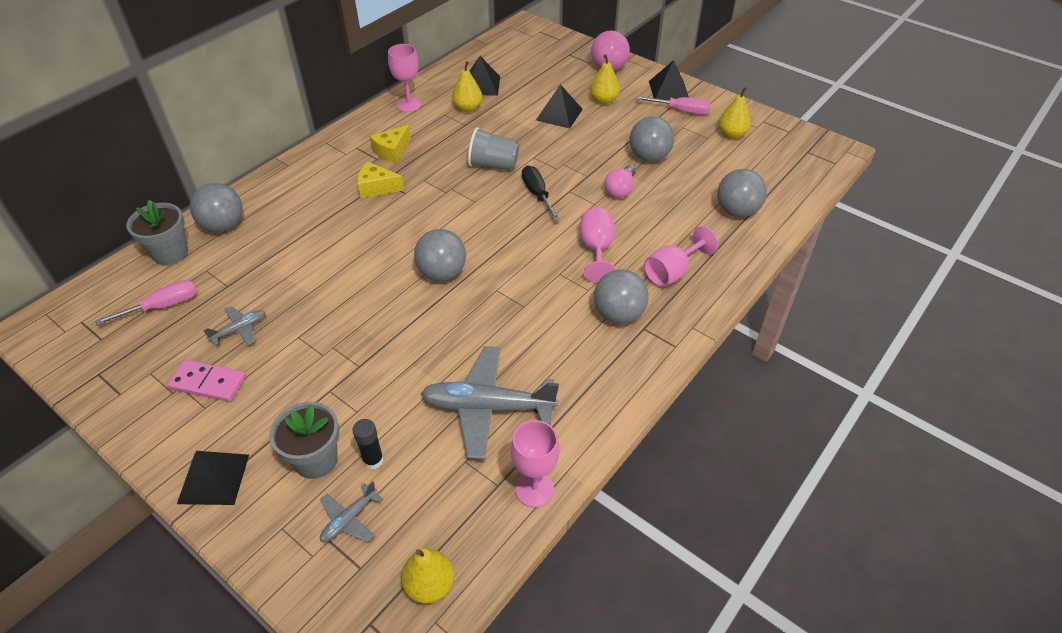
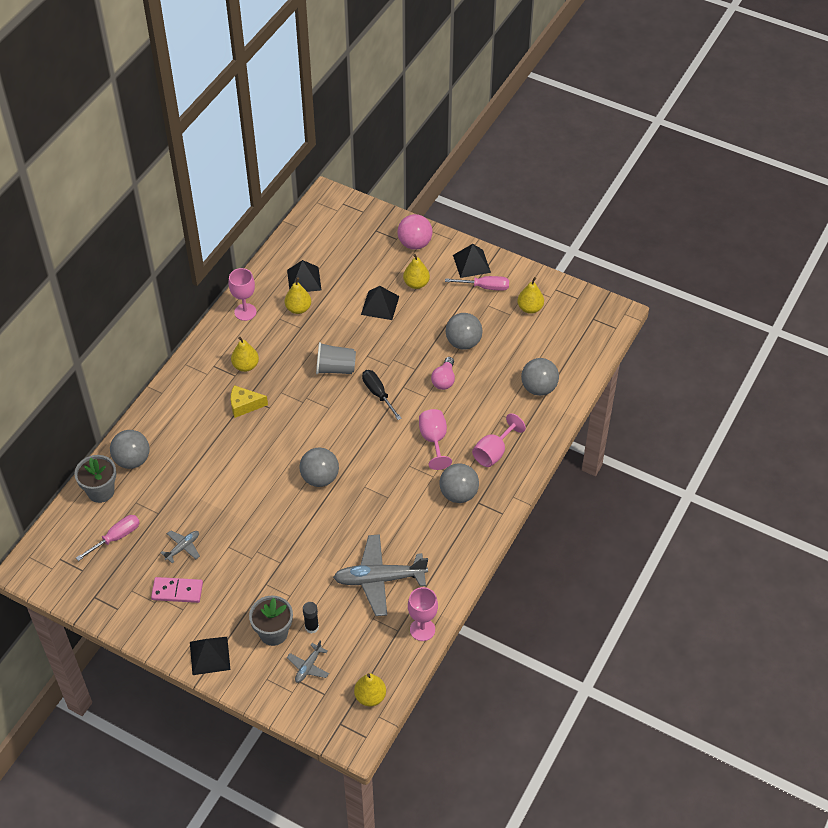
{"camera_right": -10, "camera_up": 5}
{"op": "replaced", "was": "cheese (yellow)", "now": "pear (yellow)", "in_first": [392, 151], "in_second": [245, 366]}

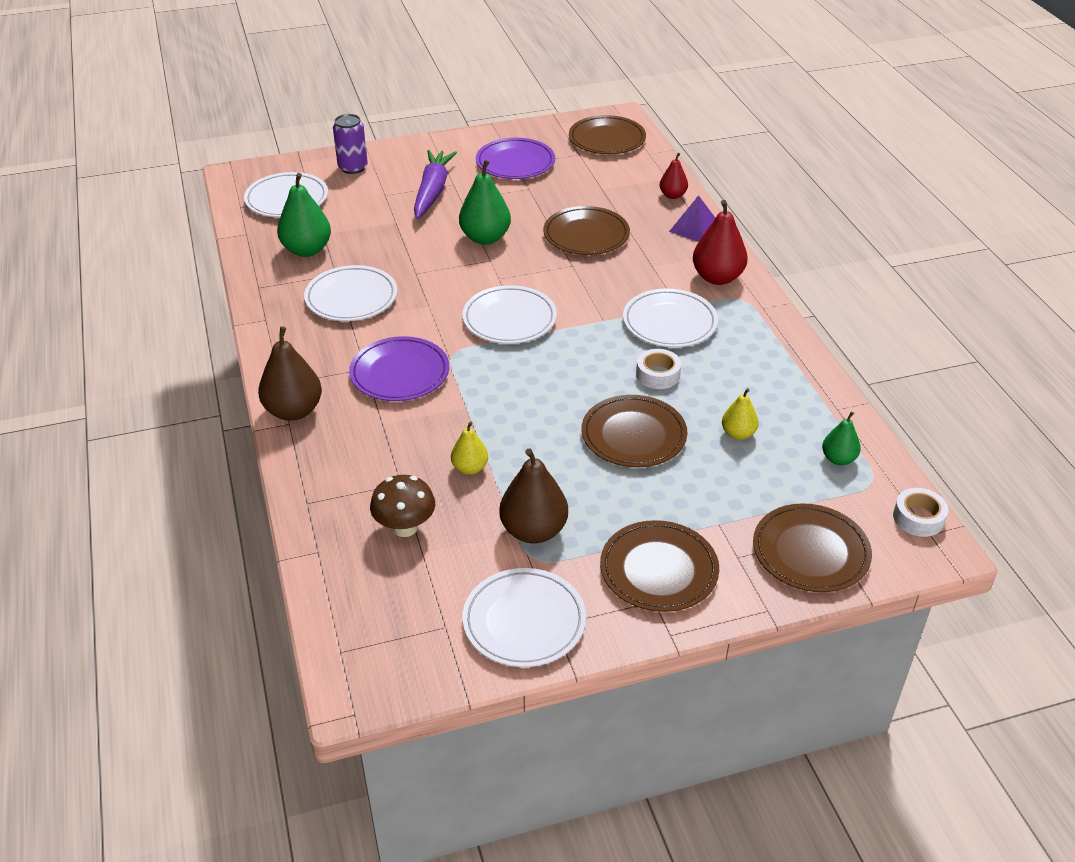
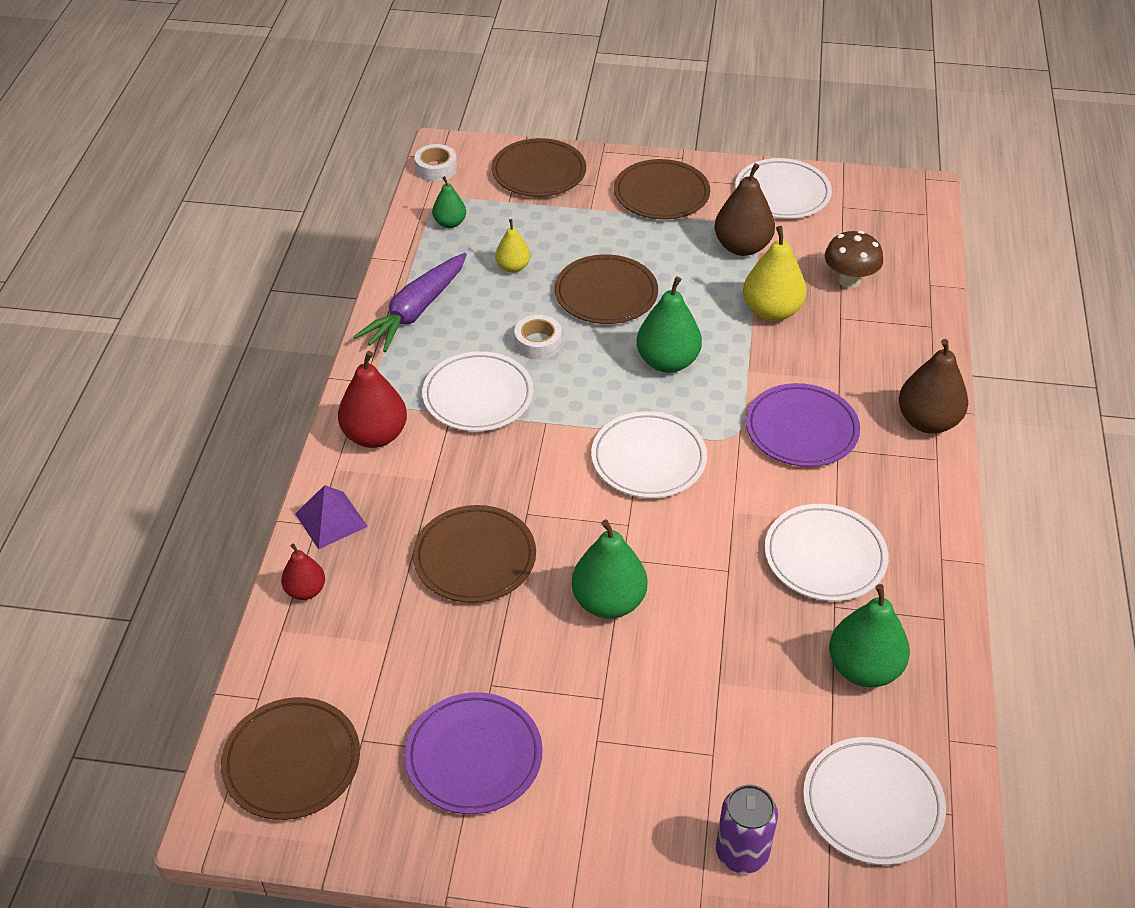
{"camera_right": -155, "camera_up": 5}
{"op": "moved", "was": "carrot (purple)", "in_first": [432, 191], "in_second": [416, 311]}
{"op": "resized", "was": "pear (yellow)", "in_first": [470, 468], "in_second": [771, 311], "ratio": 1.73}
{"op": "added", "now": "pear (green)", "in_second": [667, 362]}

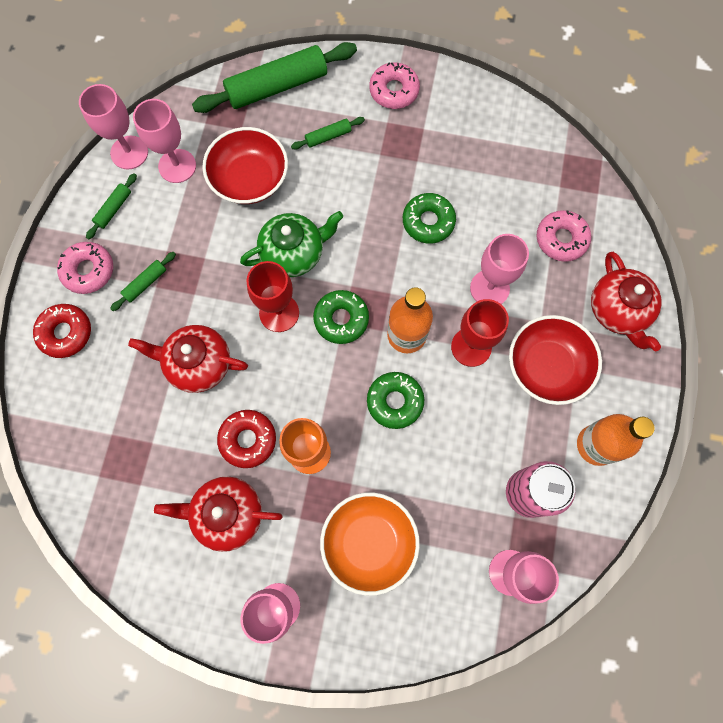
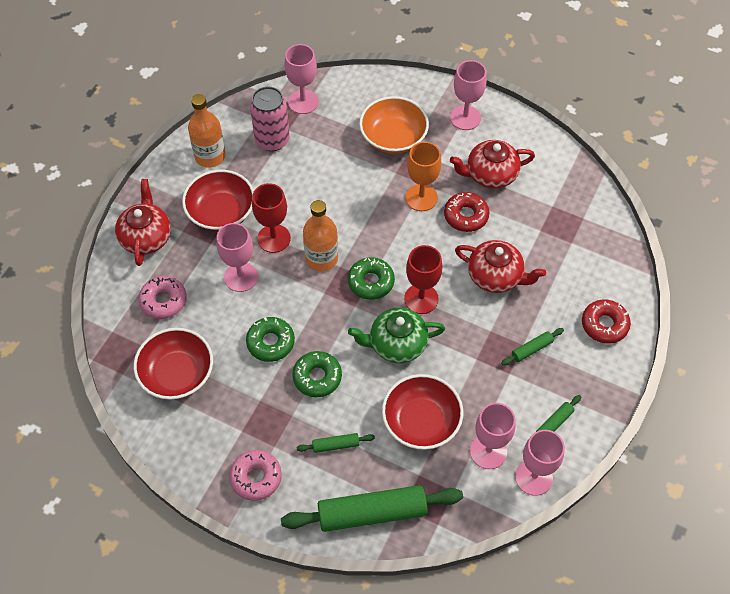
{"camera_right": -165, "camera_up": -15}
{"op": "removed", "was": "donut (pink)", "in_first": [88, 271]}
{"op": "turned", "was": "teapot (red)", "in_first": [227, 514], "in_second": [490, 174], "clockwise": 150}
{"op": "moved", "was": "donut (green)", "in_first": [395, 401], "in_second": [317, 377]}
{"op": "added", "now": "bowl (red)", "in_second": [177, 374]}

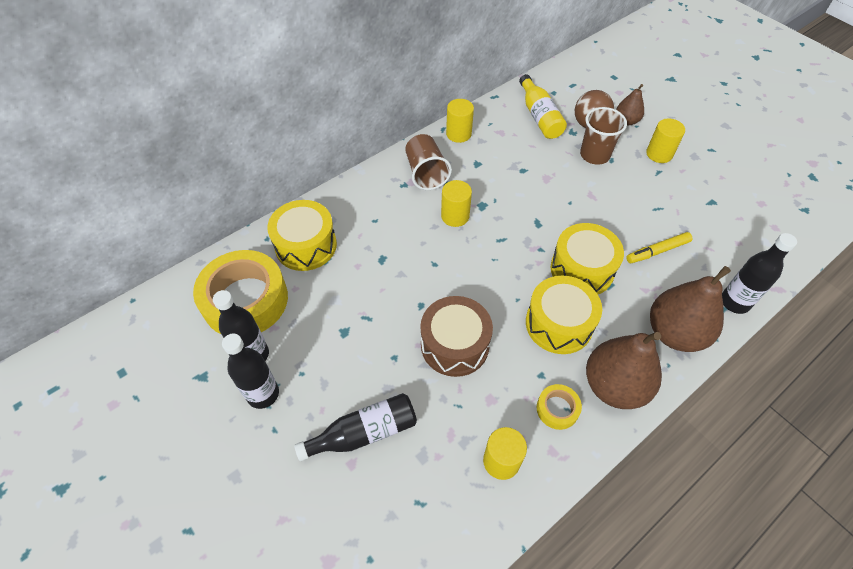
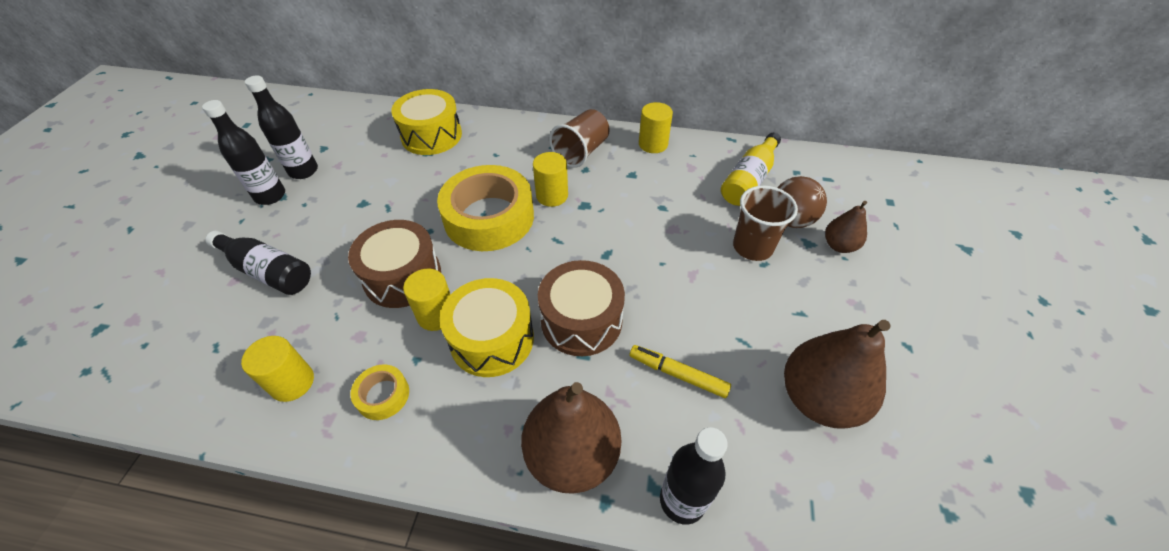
{"camera_right": 50, "camera_up": -5}
{"op": "moved", "was": "tape (yellow)", "in_first": [245, 300], "in_second": [489, 217]}
{"op": "recoloured", "was": "drum (yellow)", "now": "drum (brown)", "in_first": [582, 269], "in_second": [581, 320]}
{"op": "moved", "was": "pear (brown)", "in_first": [614, 386], "in_second": [818, 399]}
{"op": "moved", "was": "cylinder (yellow)", "in_first": [659, 154], "in_second": [436, 315]}

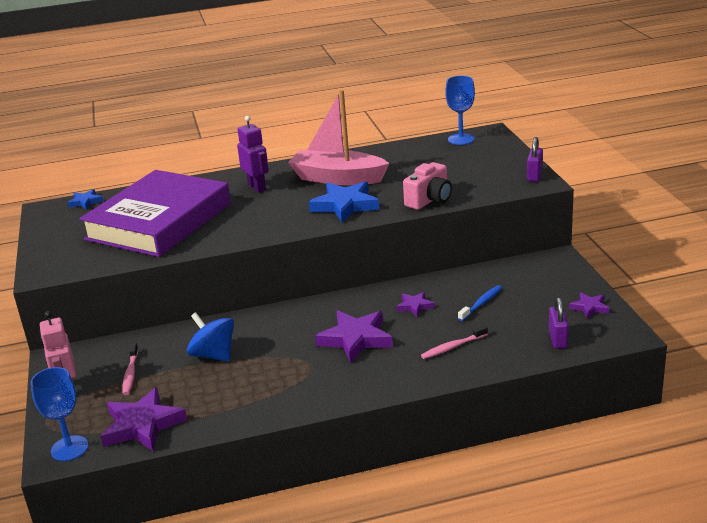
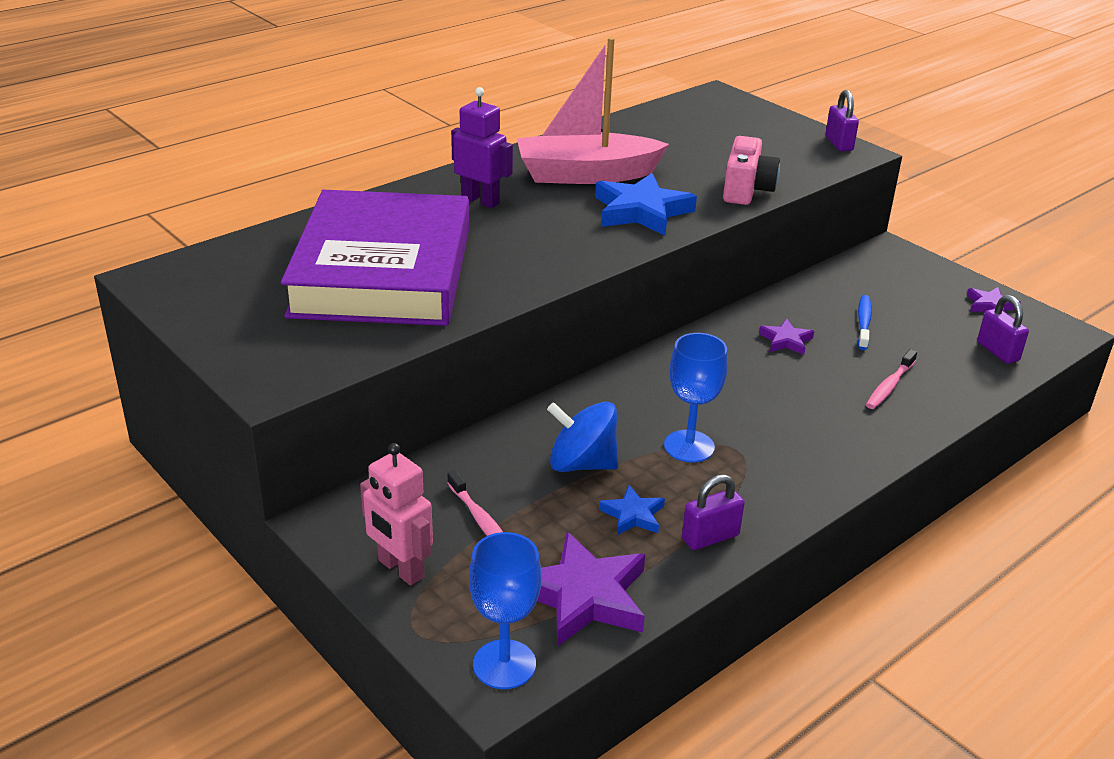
{"camera_right": -30, "camera_up": 5}
{"op": "moved", "was": "star (blue)", "in_first": [85, 202], "in_second": [633, 515]}
{"op": "removed", "was": "star (purple)", "in_first": [355, 339]}
{"op": "moved", "was": "goblet (blue)", "in_first": [461, 139], "in_second": [689, 446]}
{"op": "added", "now": "padlock (purple)", "in_second": [710, 537]}

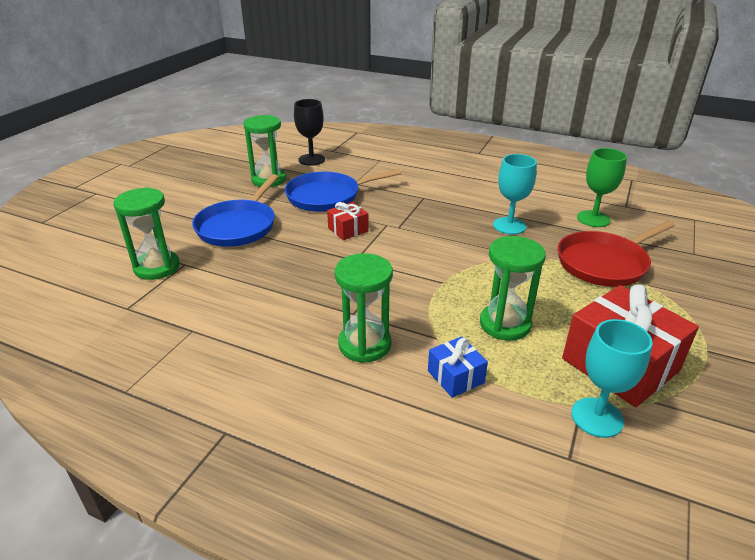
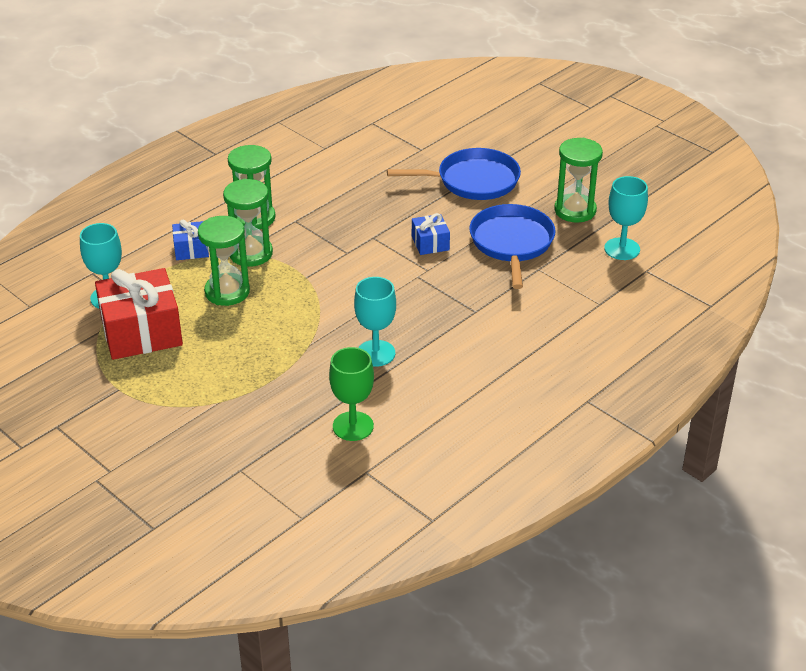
{"camera_right": 110, "camera_up": 5}
{"op": "moved", "was": "hourglass (green)", "in_first": [157, 267], "in_second": [251, 253]}
{"op": "turned", "was": "pan (blue)", "in_first": [238, 226], "in_second": [473, 181], "clockwise": 135}
{"op": "recoloured", "was": "goblet (black)", "now": "goblet (turquoise)", "in_first": [311, 160], "in_second": [622, 249]}
{"op": "recoloured", "was": "gift (red)", "now": "gift (blue)", "in_first": [348, 230], "in_second": [430, 243]}
{"op": "removed", "was": "pan (red)", "in_first": [604, 263]}

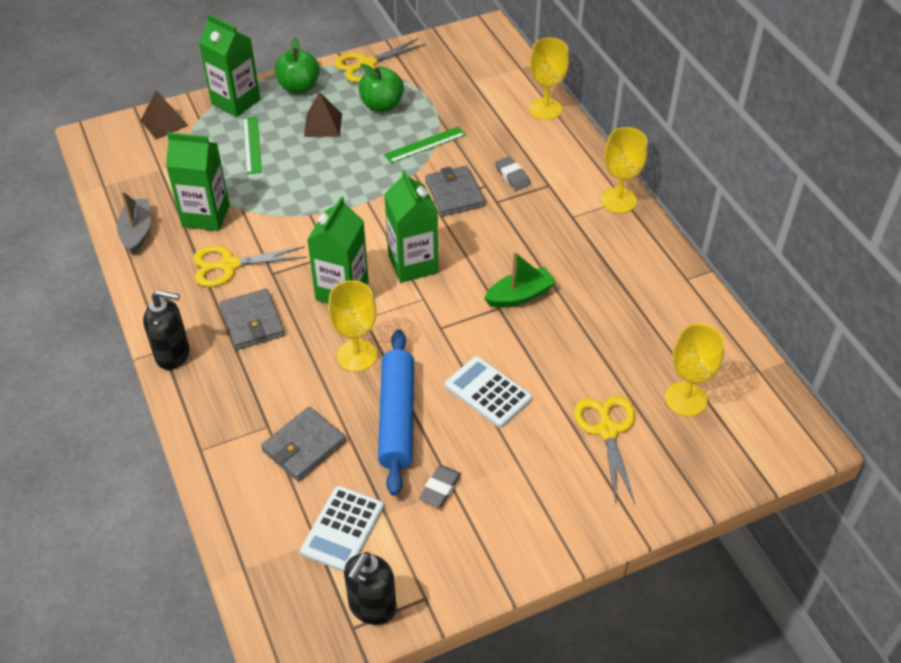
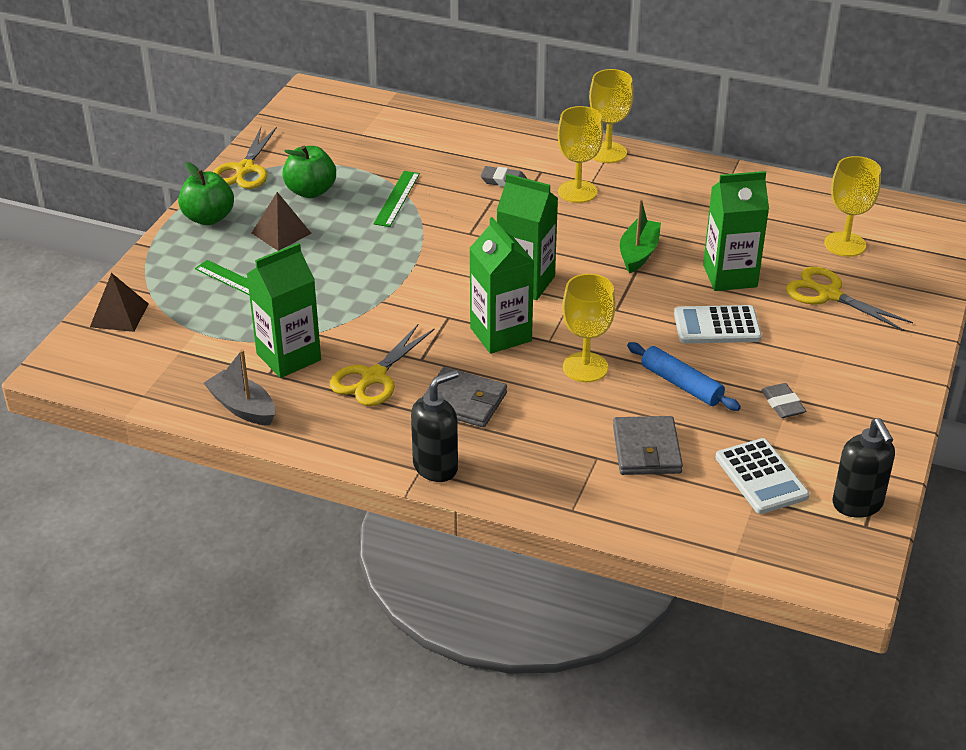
{"camera_right": -45, "camera_up": -10}
{"op": "moved", "was": "carton (green)", "in_first": [236, 101], "in_second": [730, 276]}
{"op": "resized", "was": "rolling pin (blue)", "in_first": [397, 417], "in_second": [681, 384], "ratio": 0.66}
{"op": "removed", "was": "wallet (grey)", "in_first": [454, 194]}
{"op": "moved", "was": "goblet (yellow)", "in_first": [545, 109], "in_second": [577, 192]}

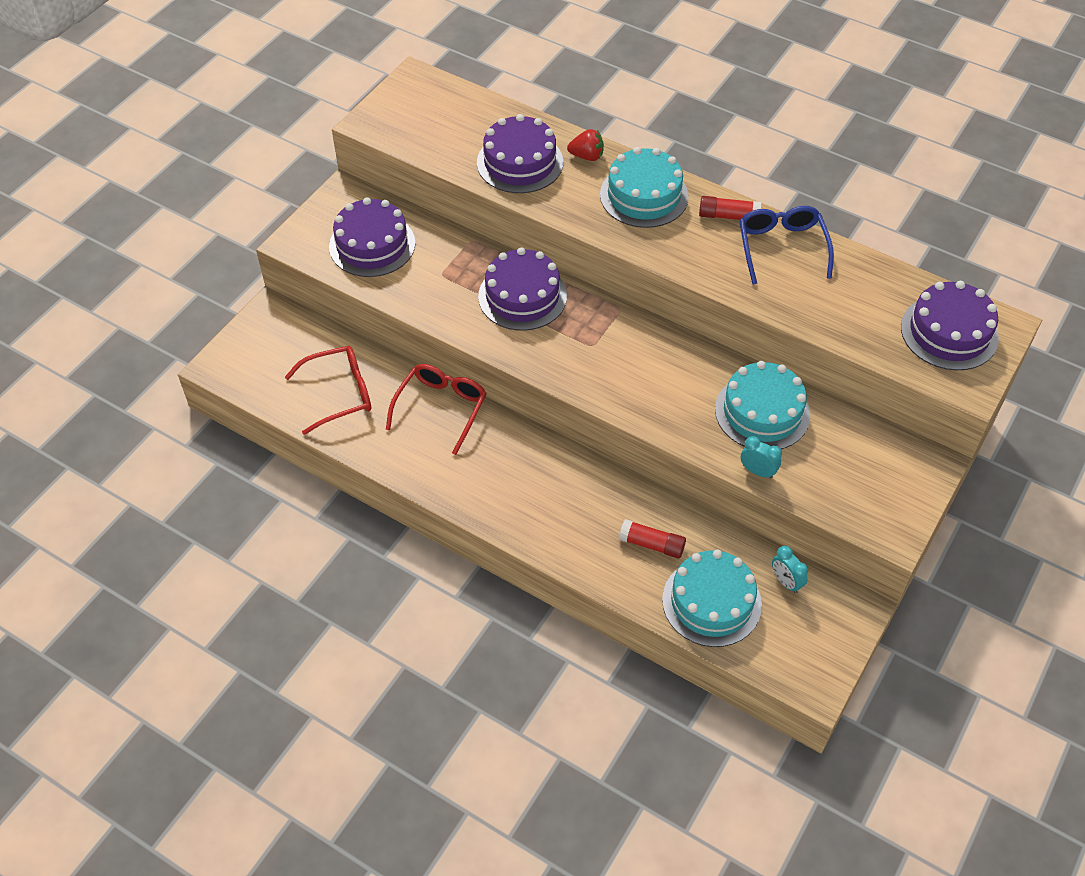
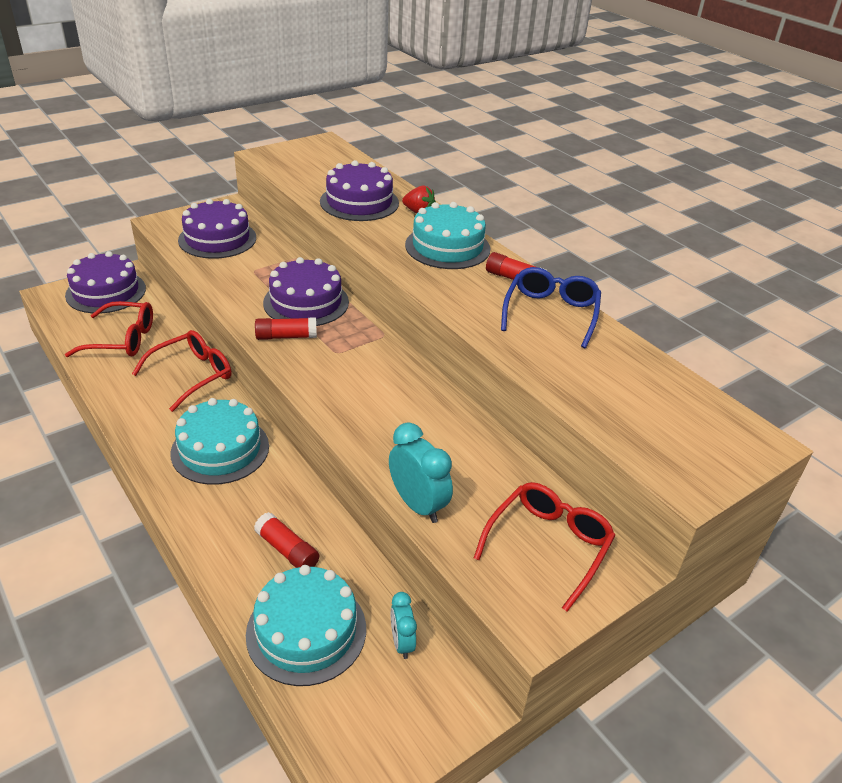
{"camera_right": 20, "camera_up": -15}
{"op": "moved", "was": "cake (turquoise)", "in_first": [762, 412], "in_second": [220, 449]}
{"op": "resized", "was": "clock (turquoise)", "in_first": [757, 471], "in_second": [418, 505], "ratio": 1.62}
{"op": "moved", "was": "cake (purple)", "in_first": [949, 332], "in_second": [106, 292]}
{"op": "added", "now": "glue stick (red)", "in_second": [286, 337]}
{"op": "added", "now": "glasses (red)", "in_second": [548, 545]}

